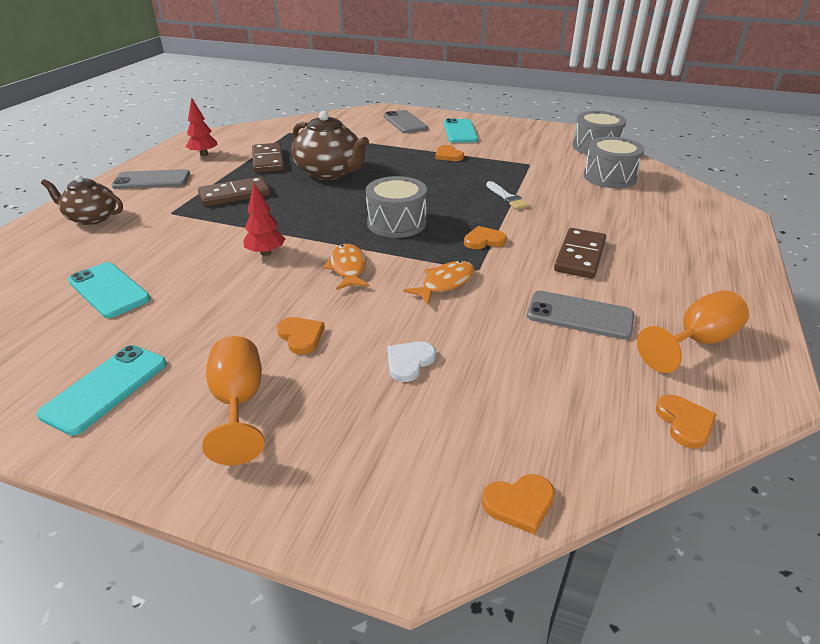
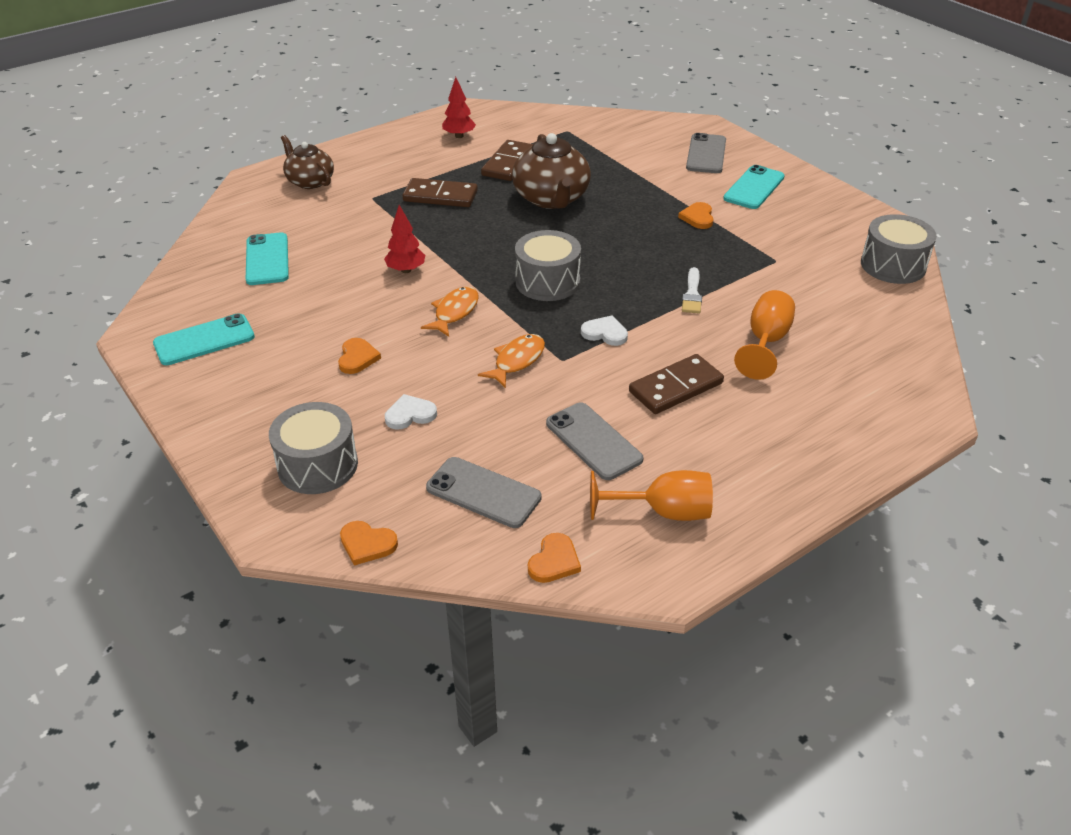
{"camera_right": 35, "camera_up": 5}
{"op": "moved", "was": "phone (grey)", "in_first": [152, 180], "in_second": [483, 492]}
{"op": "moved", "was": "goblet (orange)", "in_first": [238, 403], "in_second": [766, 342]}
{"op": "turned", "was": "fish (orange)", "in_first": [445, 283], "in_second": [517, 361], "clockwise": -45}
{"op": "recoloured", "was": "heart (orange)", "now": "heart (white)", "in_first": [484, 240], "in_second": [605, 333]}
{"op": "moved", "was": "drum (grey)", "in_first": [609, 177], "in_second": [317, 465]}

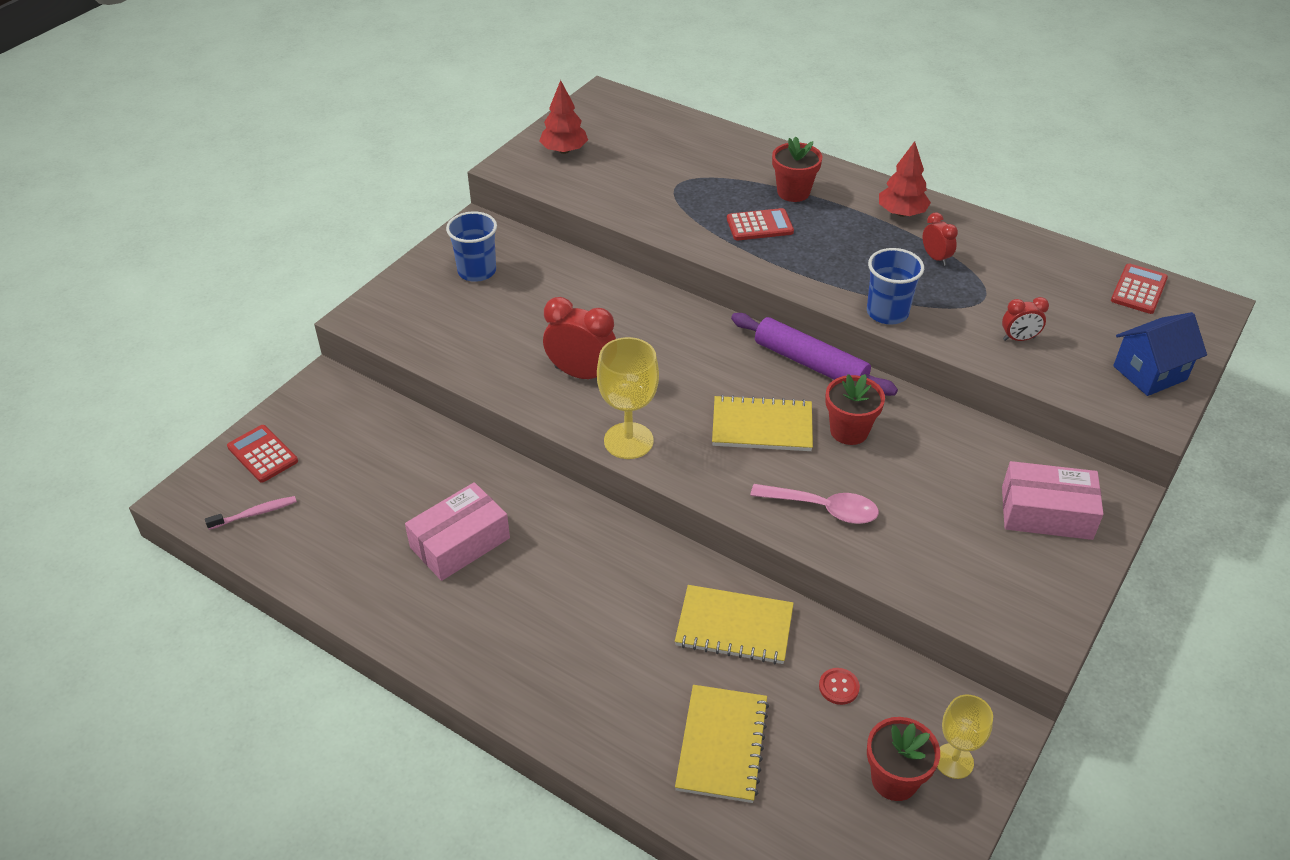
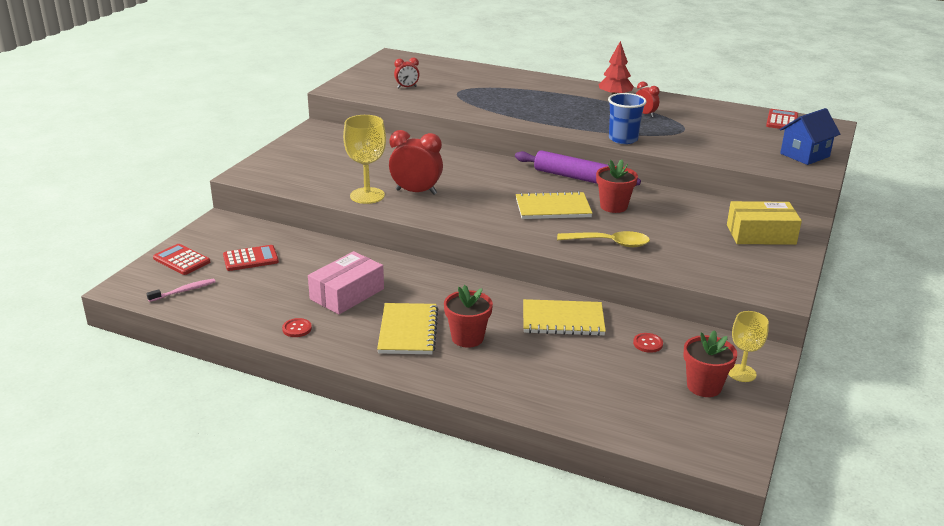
{"camera_right": -10, "camera_up": -15}
{"op": "removed", "was": "cup (blue)", "in_first": [477, 271]}
{"op": "removed", "was": "tree (red)", "in_first": [564, 150]}
{"op": "moved", "was": "goblet (yellow)", "in_first": [628, 441], "in_second": [367, 196]}
{"op": "moved", "was": "notebook (yellow)", "in_first": [722, 745], "in_second": [408, 331]}
{"op": "moved", "was": "calculator (red)", "in_first": [759, 225], "in_second": [250, 259]}
{"op": "recoloured", "was": "spoon (pink)", "now": "spoon (yellow)", "in_first": [823, 508], "in_second": [610, 243]}
{"op": "moved", "was": "flower pot (red)", "in_first": [793, 192], "in_second": [467, 338]}
{"op": "moved", "was": "clock (red)", "in_first": [1019, 339], "in_second": [407, 87]}
{"op": "recoloured", "was": "box (pink)", "now": "box (yellow)", "in_first": [1046, 513], "in_second": [760, 234]}
{"op": "added", "now": "button (red)", "in_second": [297, 329]}

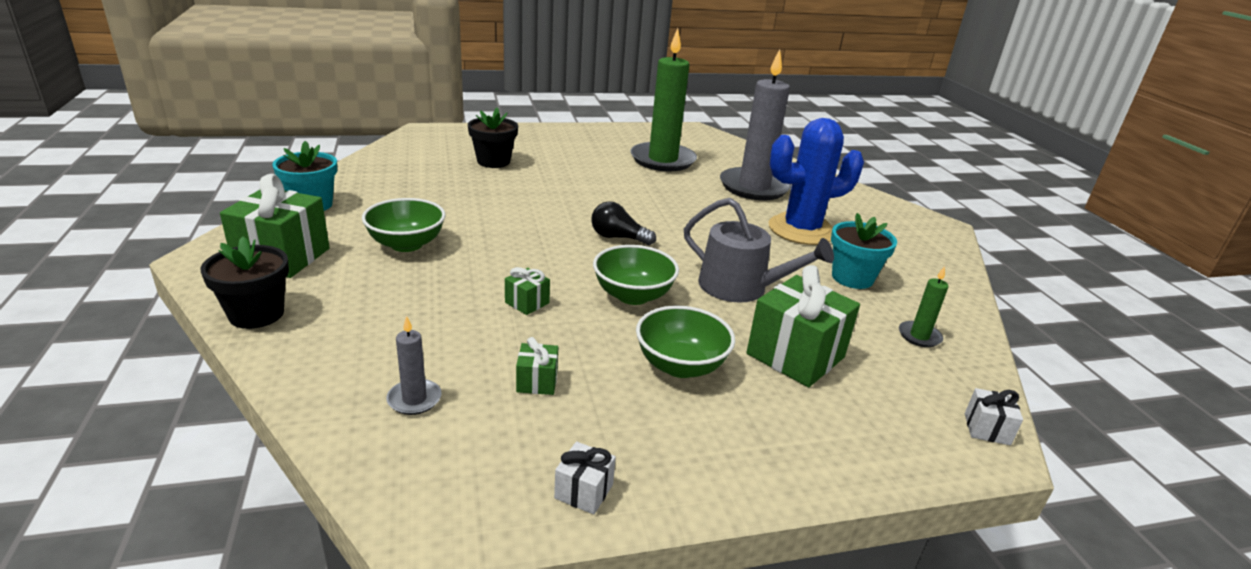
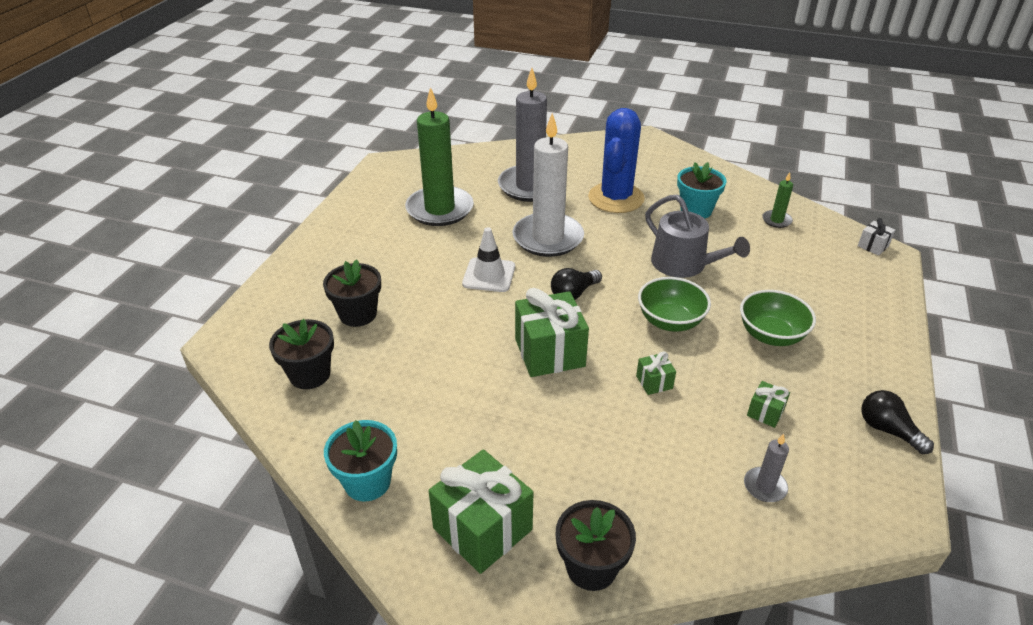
{"camera_right": -55, "camera_up": 10}
{"op": "removed", "was": "bowl (green)", "in_first": [406, 244]}
{"op": "replaced", "was": "gift (white)", "now": "light bulb (black)", "in_first": [584, 491], "in_second": [887, 430]}
{"op": "turned", "was": "watering can (grey)", "in_first": [740, 287], "in_second": [684, 264], "clockwise": 75}
{"op": "moved", "was": "gift (green)", "in_first": [795, 355], "in_second": [549, 352]}
{"op": "added", "now": "flower pot (black)", "in_second": [310, 374]}
{"op": "added", "now": "traffic cone (white)", "in_second": [489, 275]}
{"op": "added", "now": "candle (white)", "in_second": [548, 238]}

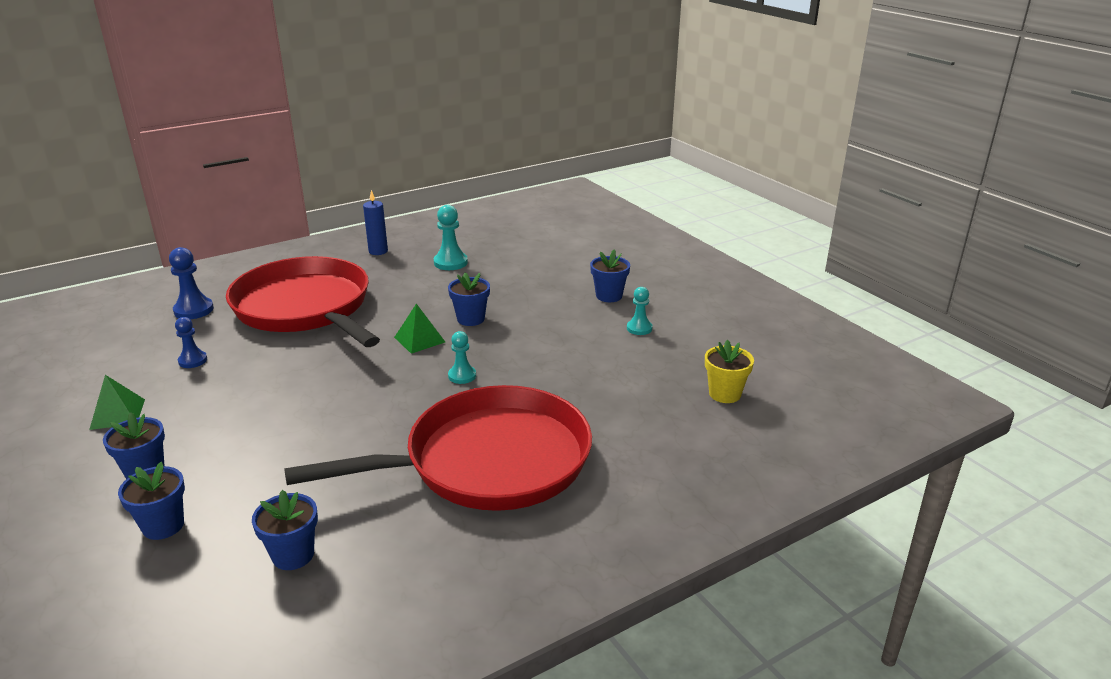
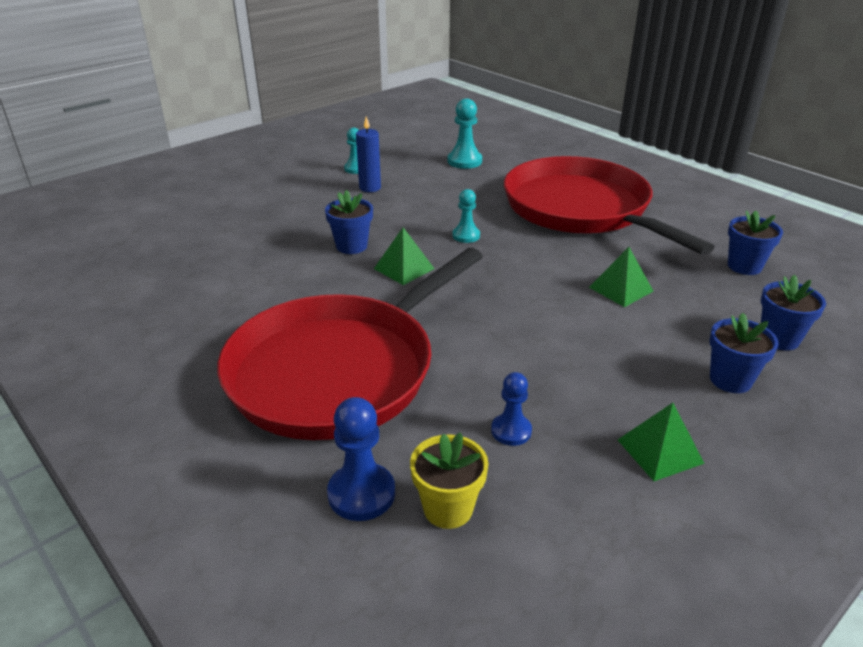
{"camera_right": -100, "camera_up": 5}
{"op": "moved", "was": "candle (blue)", "in_first": [378, 251], "in_second": [370, 188]}
{"op": "moved", "was": "pawn (turquoise)", "in_first": [450, 262], "in_second": [464, 161]}
{"op": "removed", "was": "flower pot (blue)", "in_first": [609, 296]}
{"op": "moved", "was": "flower pot (yellow)", "in_first": [724, 394], "in_second": [448, 508]}
{"op": "added", "now": "pyramid (green)", "in_second": [621, 289]}

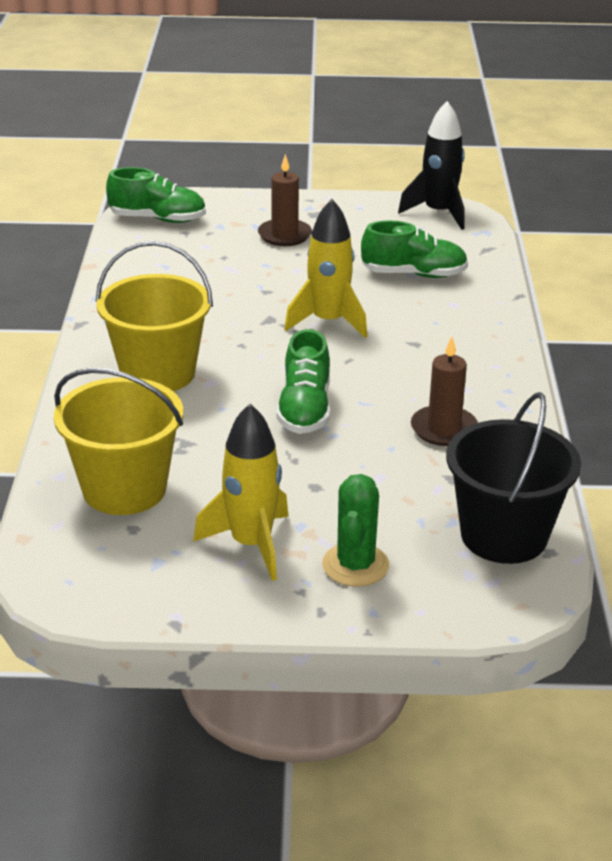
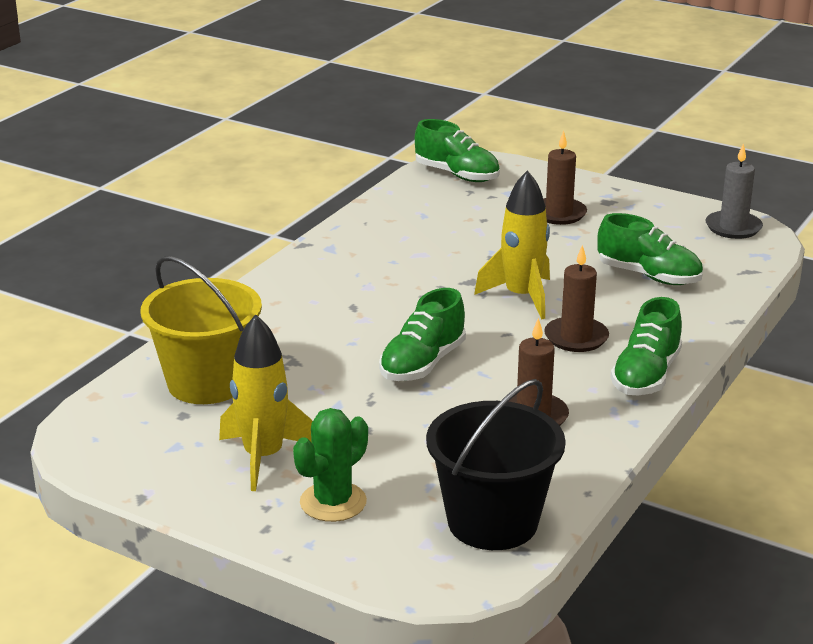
{"camera_right": 30, "camera_up": -5}
{"op": "removed", "was": "bucket (yellow)", "in_first": [158, 373]}
{"op": "replaced", "was": "rocket (black)", "now": "candle (grey)", "in_first": [438, 213], "in_second": [733, 227]}
{"op": "added", "now": "candle (brown)", "in_second": [576, 337]}
{"op": "added", "now": "shoe (green)", "in_second": [646, 376]}

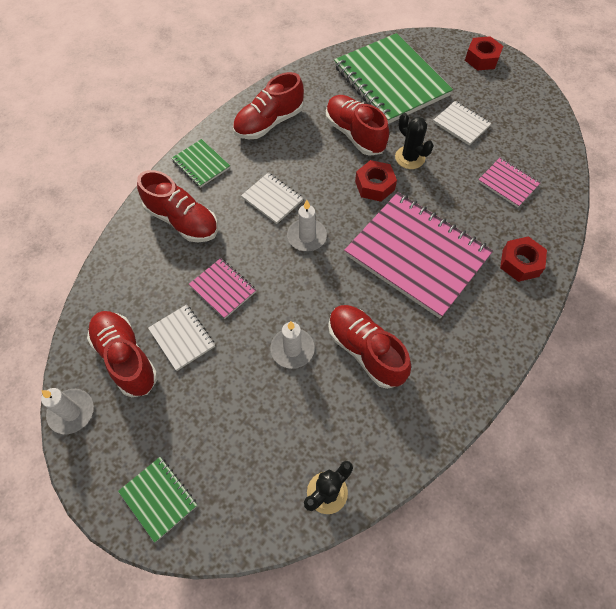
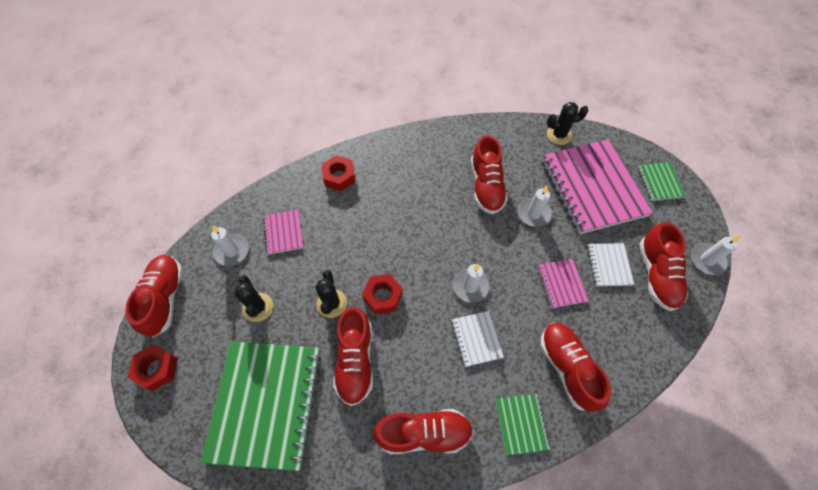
{"camera_right": -145, "camera_up": 0}
{"op": "moved", "was": "notebook (pink)", "in_first": [417, 255], "in_second": [592, 187]}
{"op": "replaced", "was": "notebook (white)", "now": "cactus (black)", "in_first": [461, 124], "in_second": [258, 307]}
{"op": "added", "now": "shoe (red)", "in_second": [165, 298]}
{"op": "added", "now": "candle (white)", "in_second": [232, 251]}

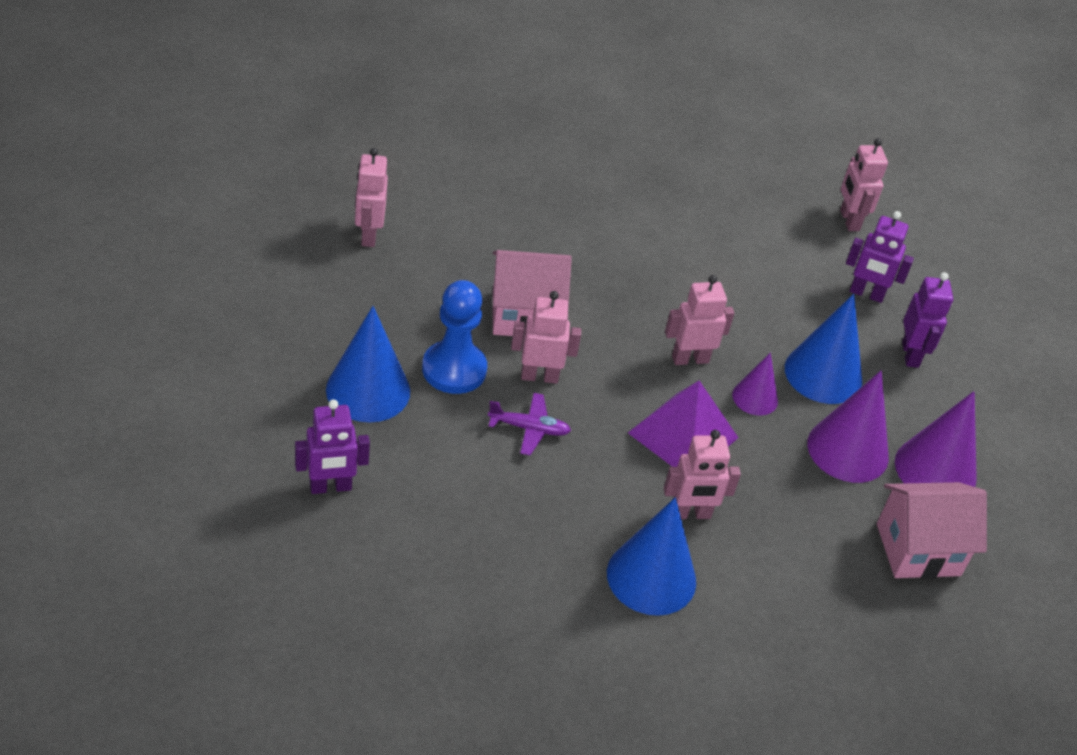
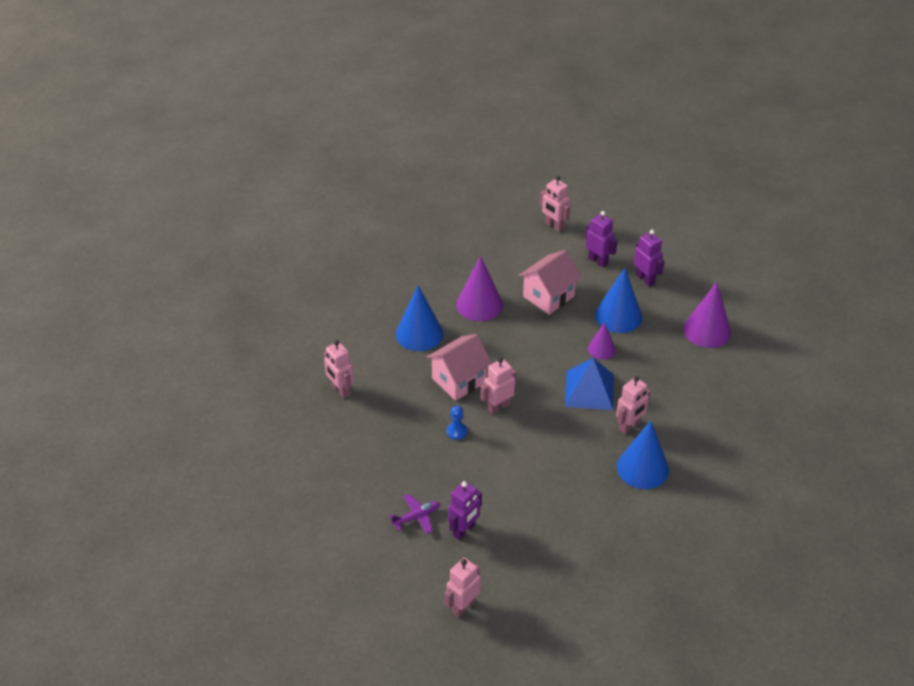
{"camera_right": -30, "camera_up": 0}
{"op": "moved", "was": "cone (blue)", "in_first": [368, 390], "in_second": [419, 333]}
{"op": "resized", "was": "pawn (blue)", "in_first": [454, 369], "in_second": [456, 431], "ratio": 0.51}
{"op": "moved", "was": "plane (purple)", "in_first": [529, 428], "in_second": [416, 517]}
{"op": "recoloured", "was": "pyramid (purple)", "now": "pyramid (blue)", "in_first": [683, 435], "in_second": [589, 390]}
{"op": "moved", "was": "robot (pink)", "in_first": [690, 359], "in_second": [463, 606]}
{"op": "moved", "was": "cone (purple)", "in_first": [848, 450], "in_second": [479, 304]}
{"op": "turned", "was": "robot (purple)", "in_first": [866, 294], "in_second": [598, 260], "clockwise": -120}
{"op": "moved", "was": "house (pink)", "in_first": [918, 549], "in_second": [548, 296]}

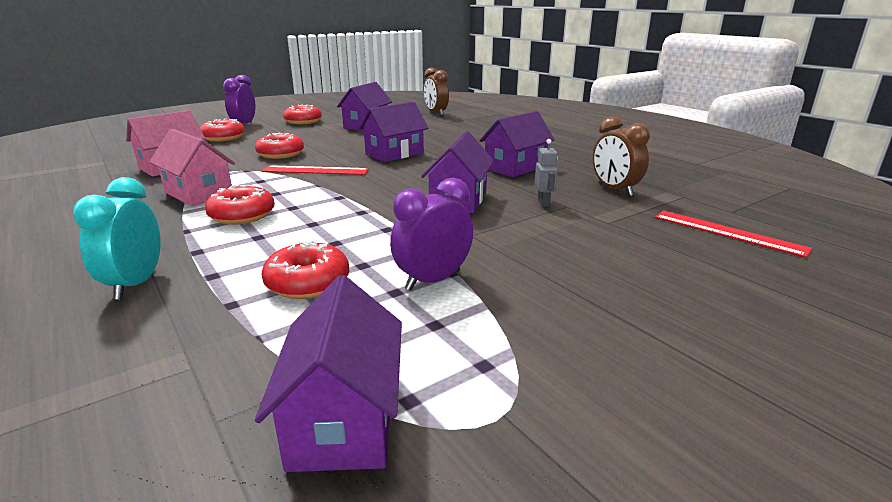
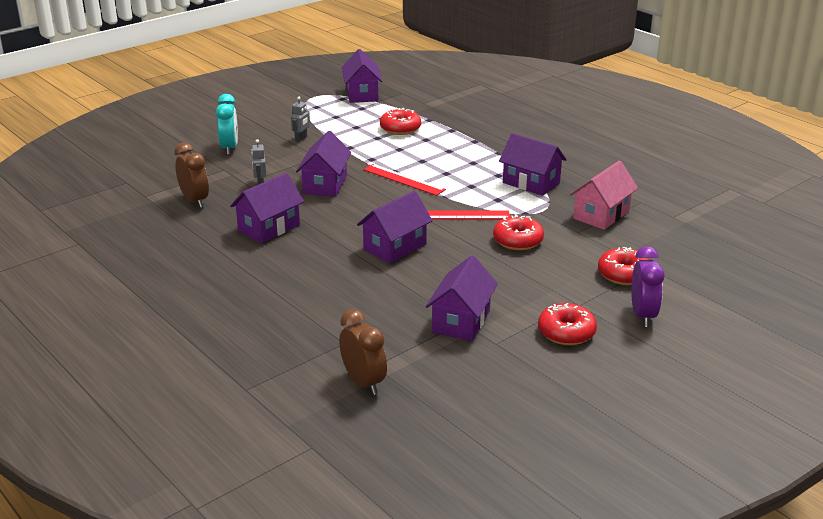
{"camera_right": 175, "camera_up": 5}
{"op": "moved", "was": "clock (turquoise)", "in_first": [135, 284], "in_second": [229, 148]}
{"op": "recoloured", "was": "house (pink)", "now": "house (purple)", "in_first": [198, 193], "in_second": [531, 183]}
{"op": "removed", "was": "donut (red)", "in_first": [242, 215]}
{"op": "removed", "was": "clock (purple)", "in_first": [433, 280]}
{"op": "moved", "was": "ruler (red)", "in_first": [728, 232], "in_second": [403, 180]}
{"op": "added", "now": "robot (grey)", "in_second": [301, 139]}

